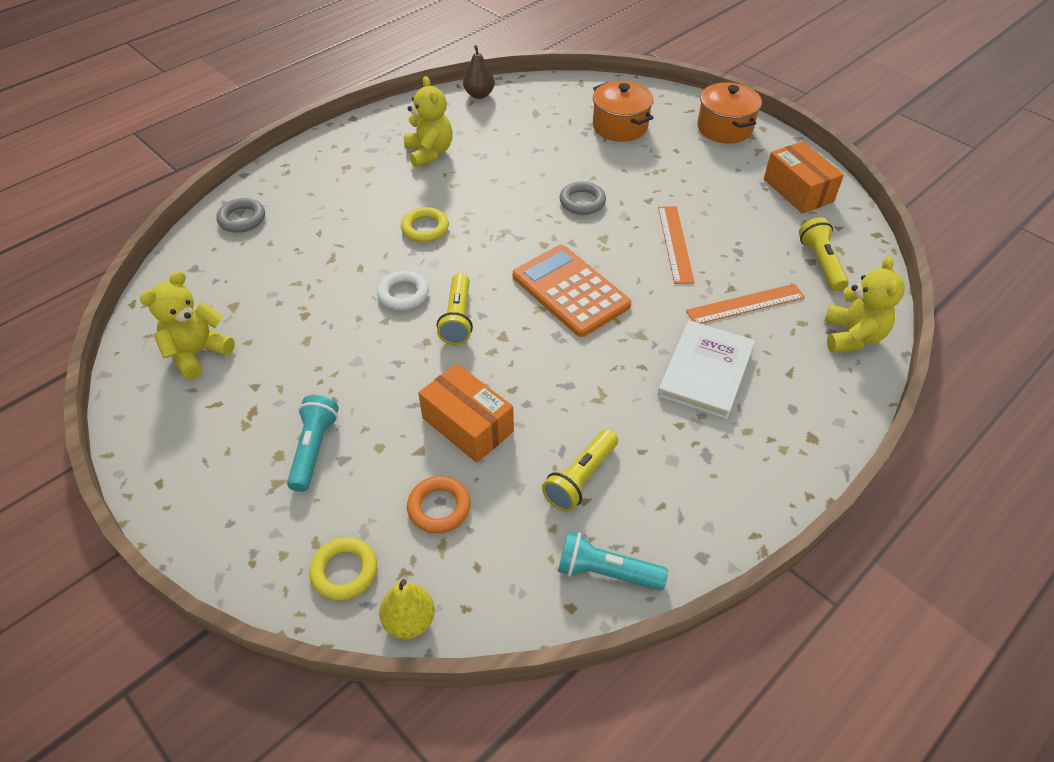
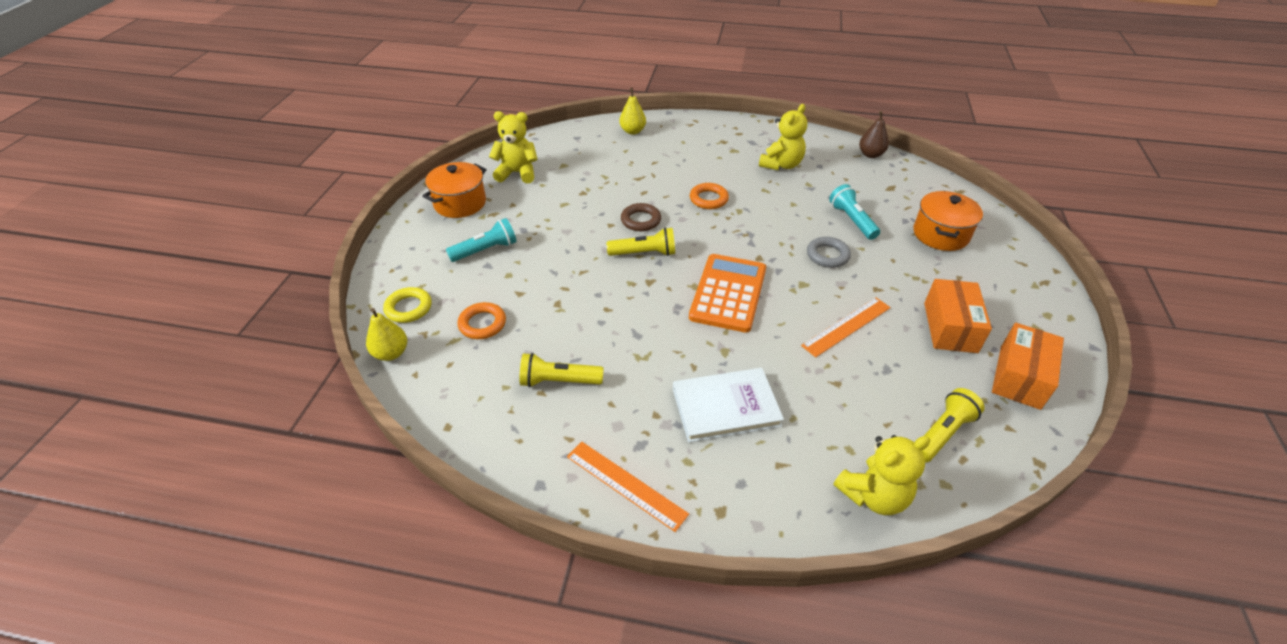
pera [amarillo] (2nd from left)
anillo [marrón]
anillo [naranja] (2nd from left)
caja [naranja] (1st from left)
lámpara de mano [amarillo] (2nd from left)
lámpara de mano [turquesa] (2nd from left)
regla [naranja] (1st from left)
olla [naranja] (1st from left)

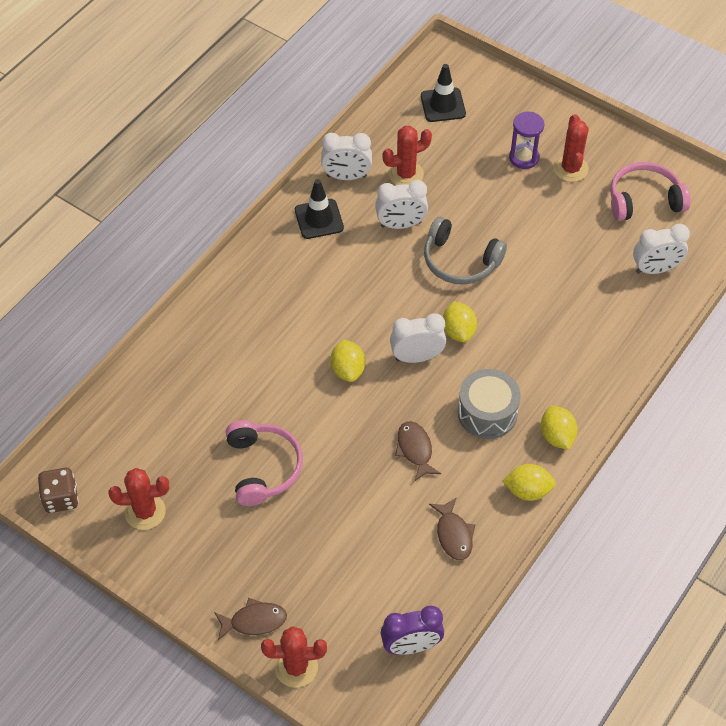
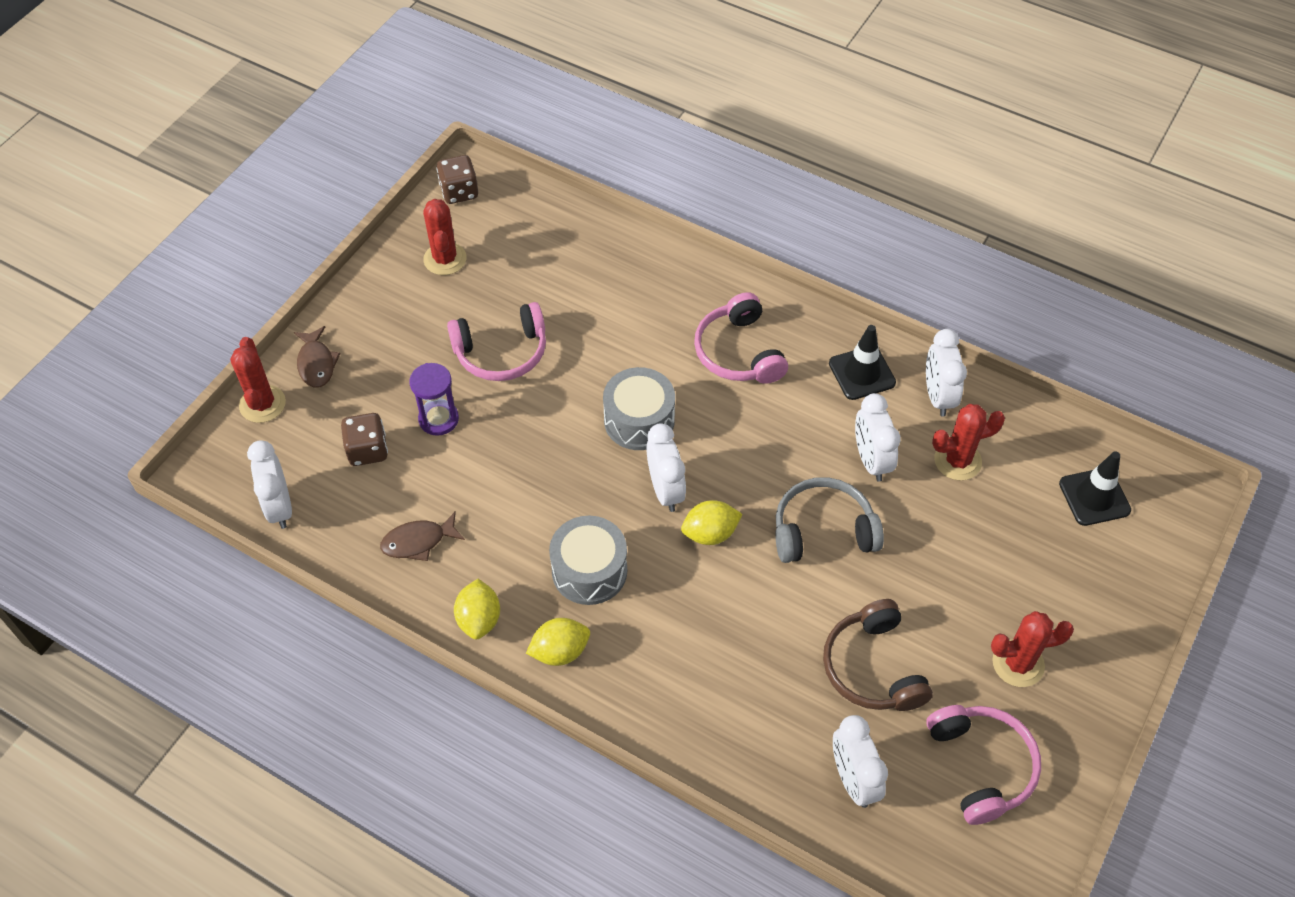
tambor [gris] (2nd from left)
despertador [blanco] (1st from left)
cactus [rojo] (3rd from left)
pez [marrón] (2nd from left in the first image)
auriculares [gris]
reloj de arena [morado]
dado [marrón] (1st from left)
auriculares [rosa] (2nd from left)
auriculares [marrón]

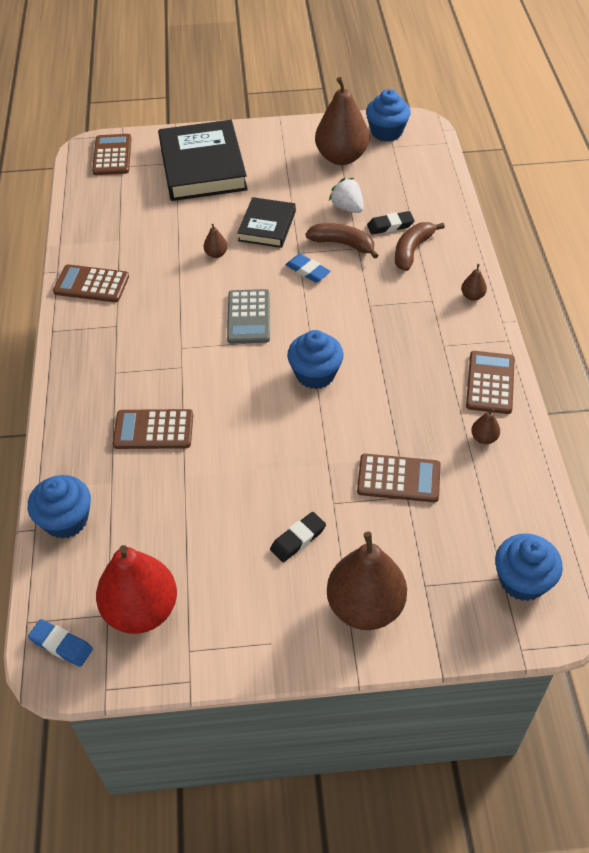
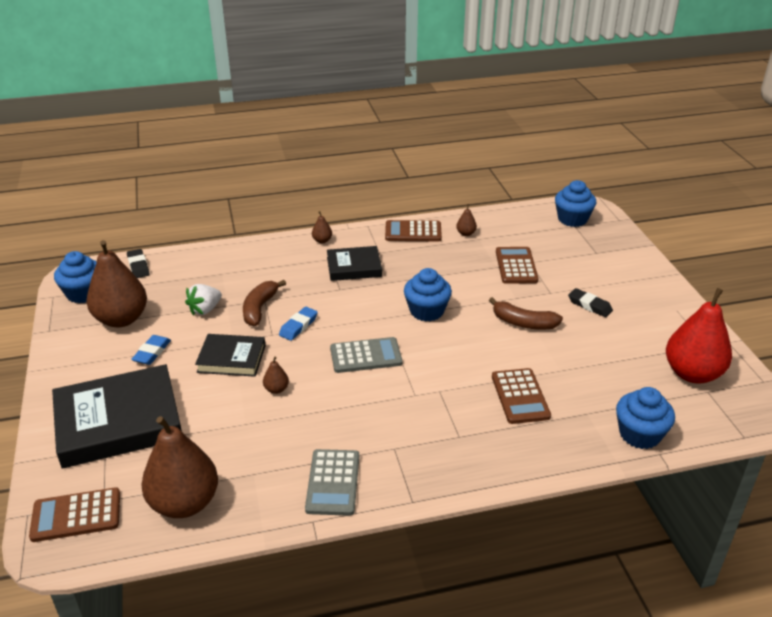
goma de borrar [azul] (1st from left)
calculadora [gris] (1st from left)
pera [marrón] (2nd from left)
goma de borrar [negro] (1st from left)
plátano [marrón] (2nd from left)
libro [negro] (3rd from left)

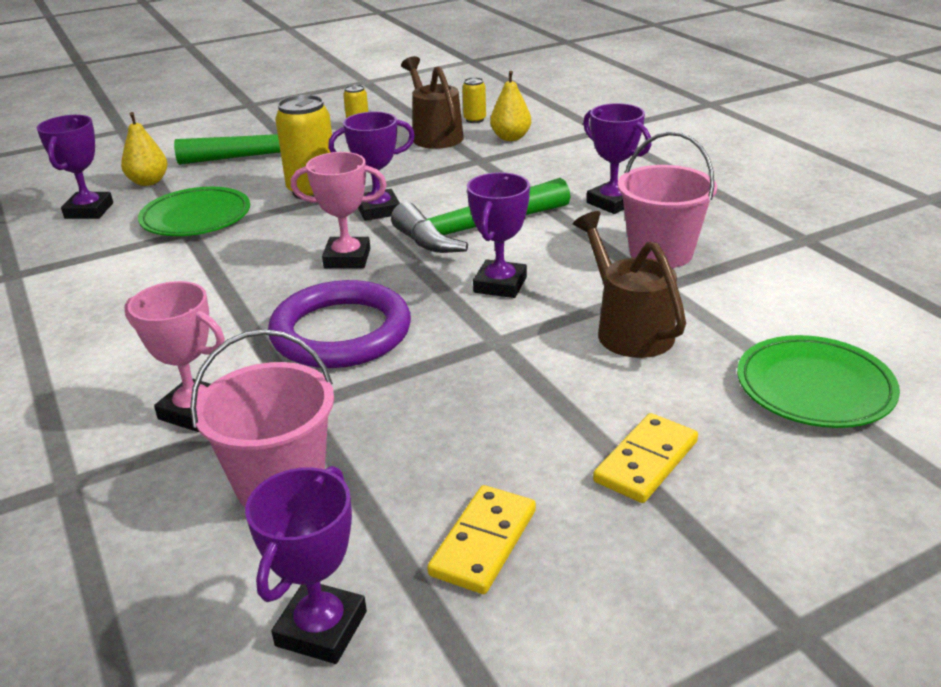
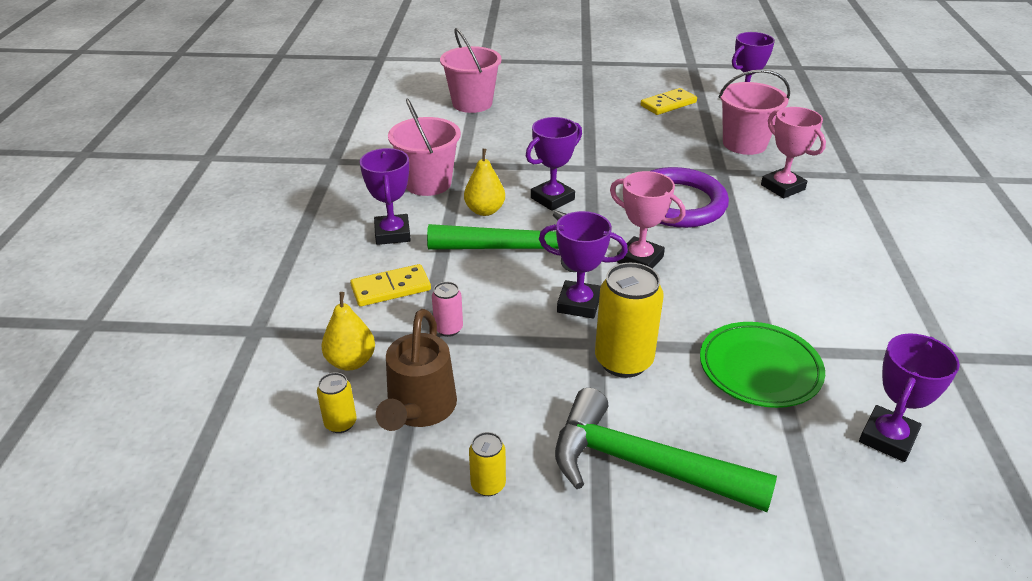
pera [amarillo] (2nd from left)
regadera [marrón] (2nd from left in the first image)
ficha de dominó [amarillo] (1st from left)
balde [rosa] (2nd from left)
lata [rosa]

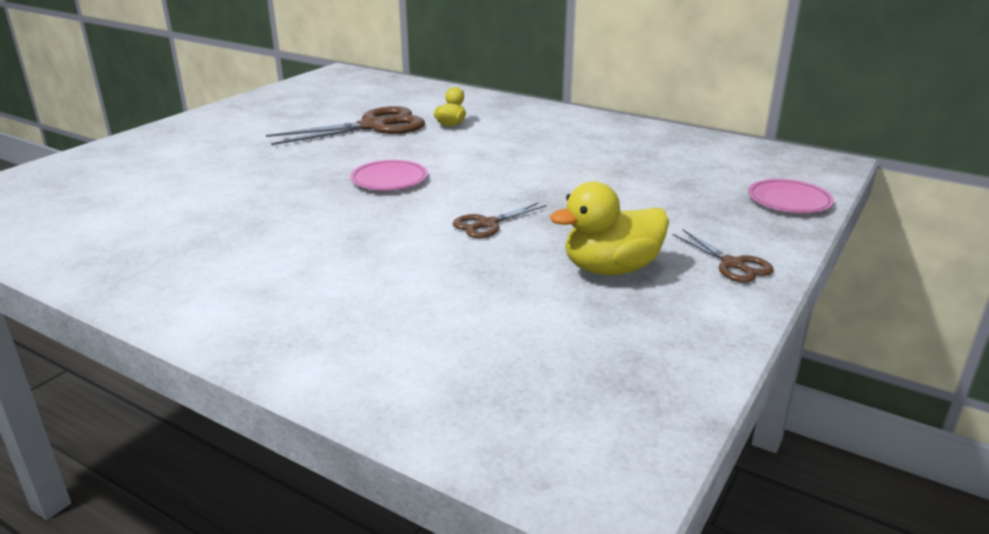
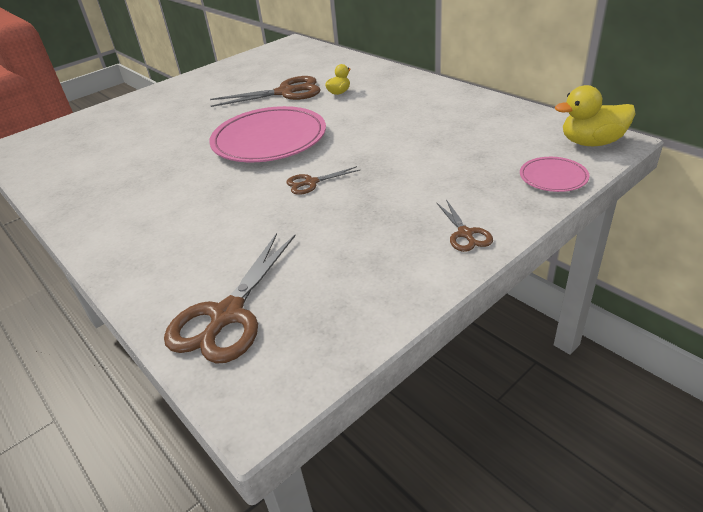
plato [rosa] (1st from left)
pato [amarillo] (2nd from left)
tijeras [marrón] (1st from left)

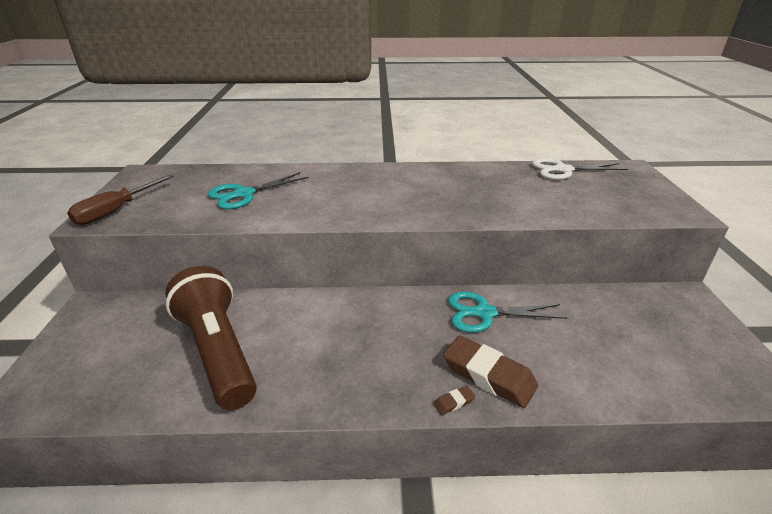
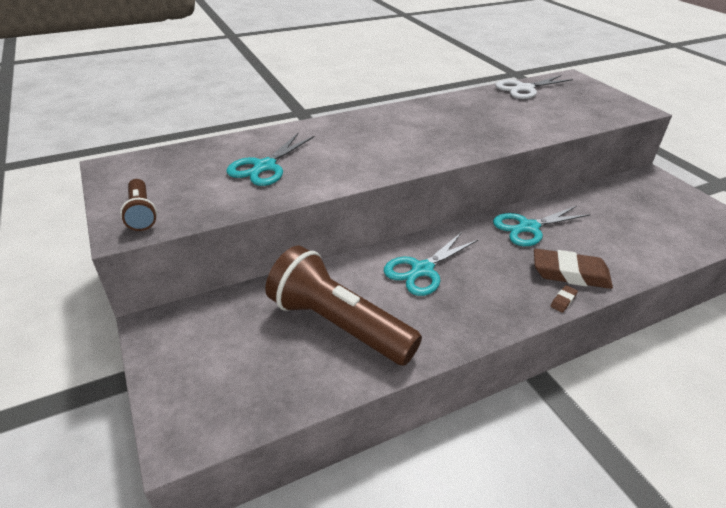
lámpara de mano [marrón] (1st from left)
tijeras [turquesa] (2nd from left)

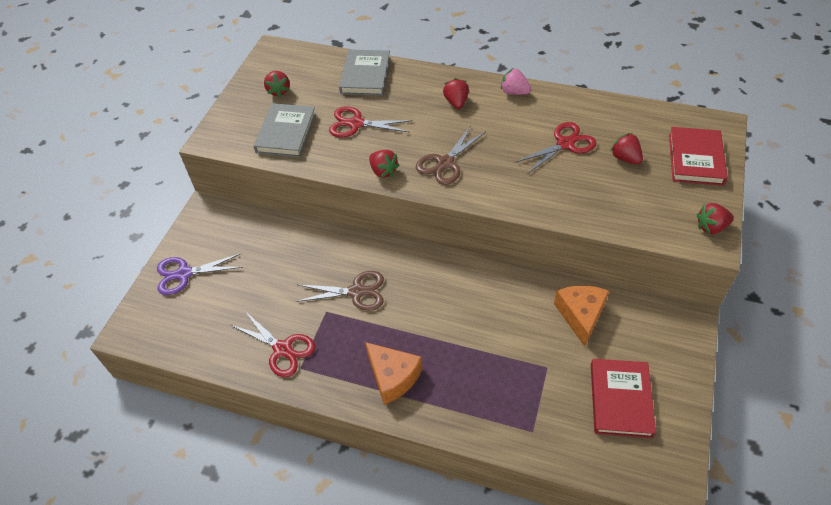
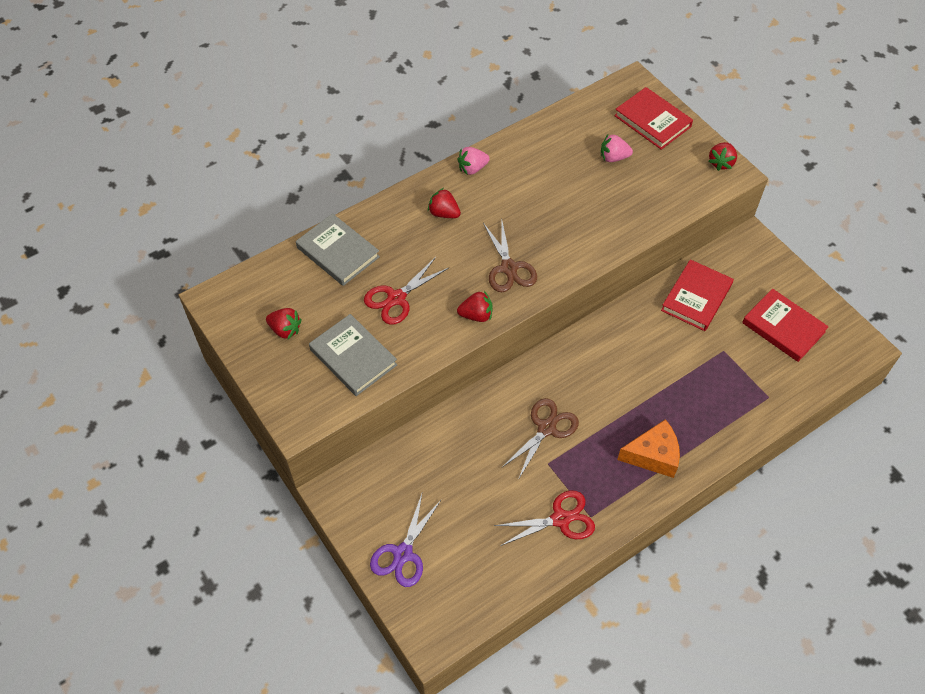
tijeras [rojo] (3rd from left in the first image)
libro [rojo] (2nd from left)
fresa [rosa] (2nd from left)

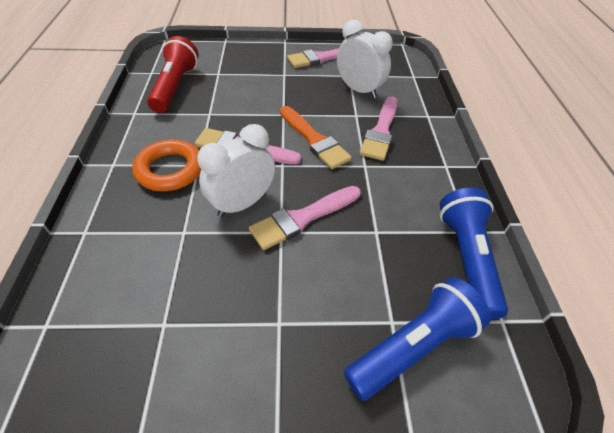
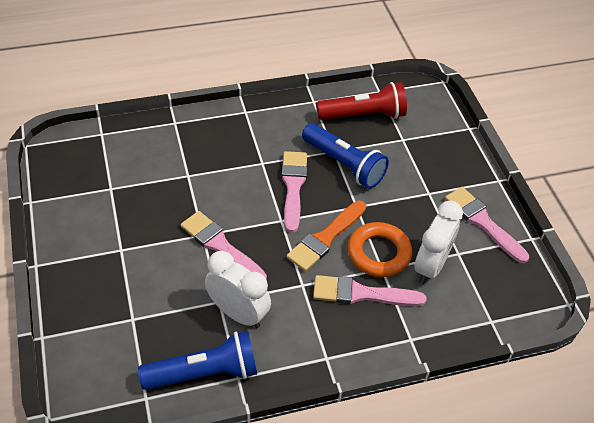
anillo [naranja]
despertador [blanco] (1st from left)
lámpara de mano [azul] (2nd from left)

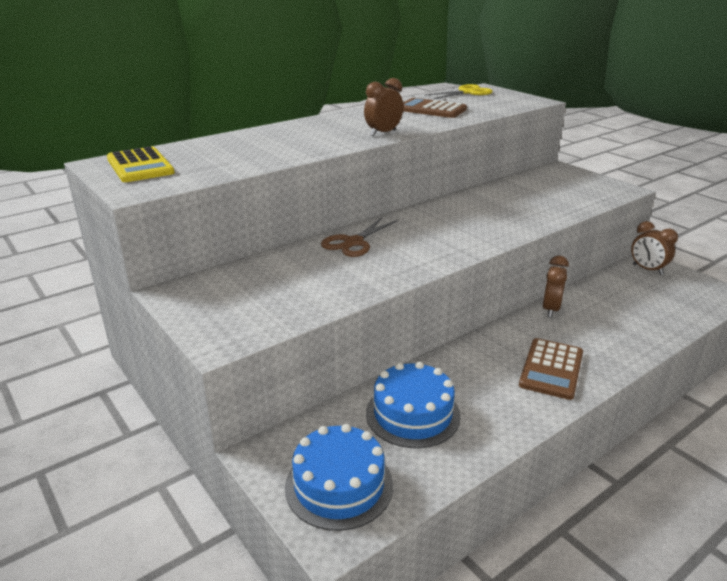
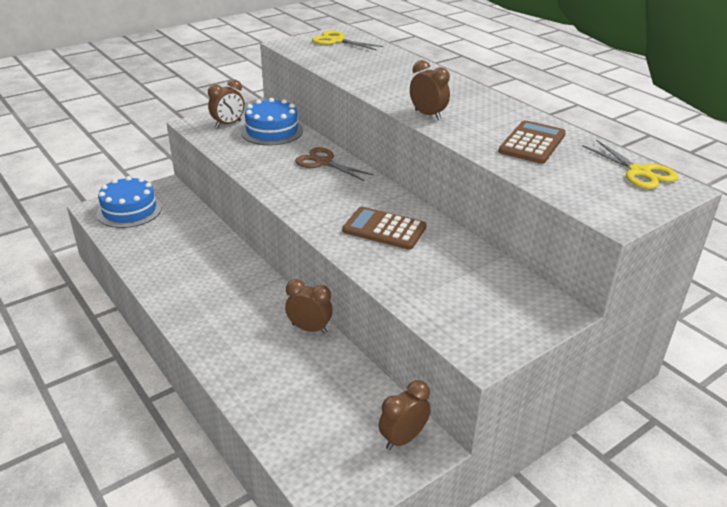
tijeras [amarillo] (1st from left)
tarta [azul] (2nd from left)
calculadora [marrón] (1st from left)
despertador [marrón] (1st from left)

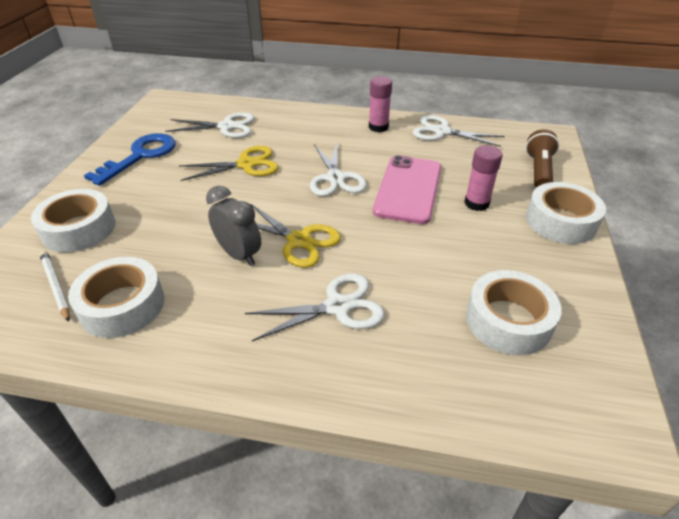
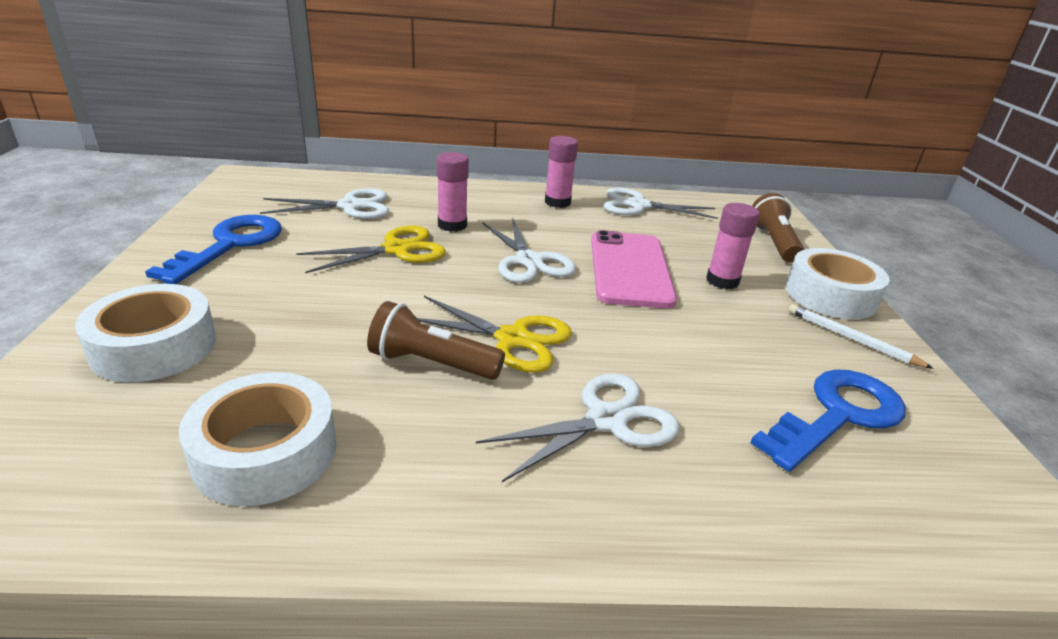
lápiz [blanco]
lámpara de mano [marrón] (1st from left)
llave [azul] (2nd from left)
barra de pegamento [rosa] (1st from left)

